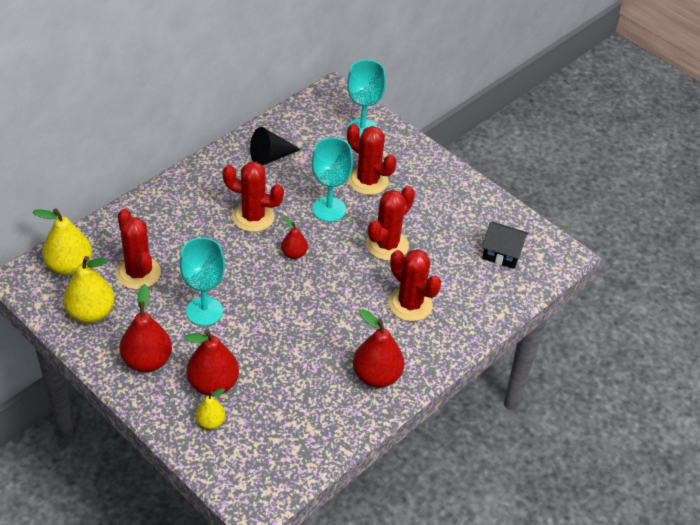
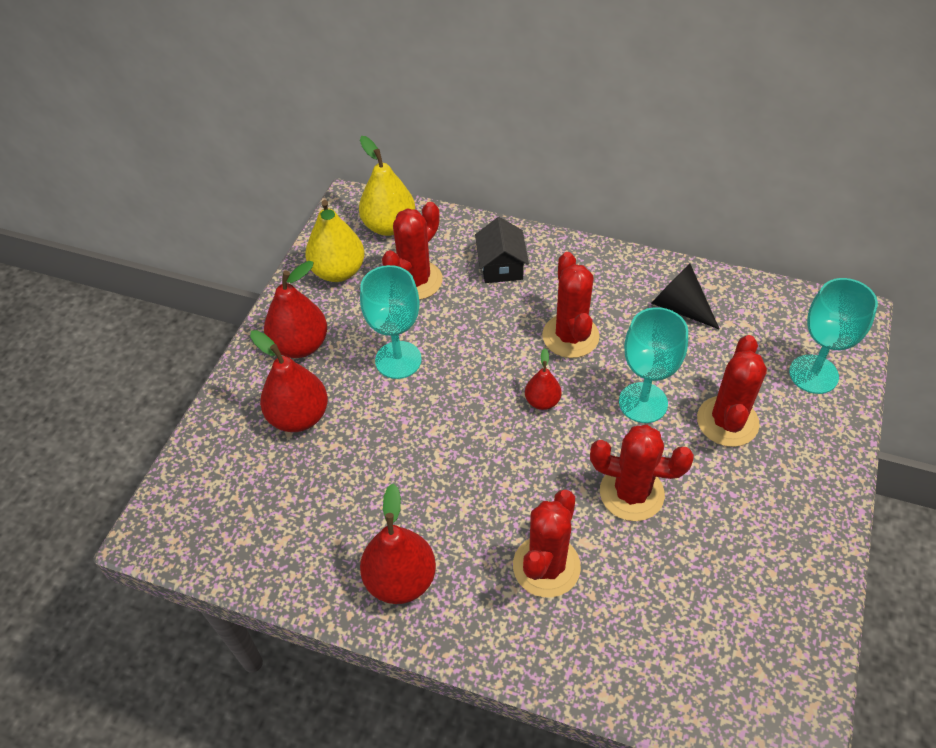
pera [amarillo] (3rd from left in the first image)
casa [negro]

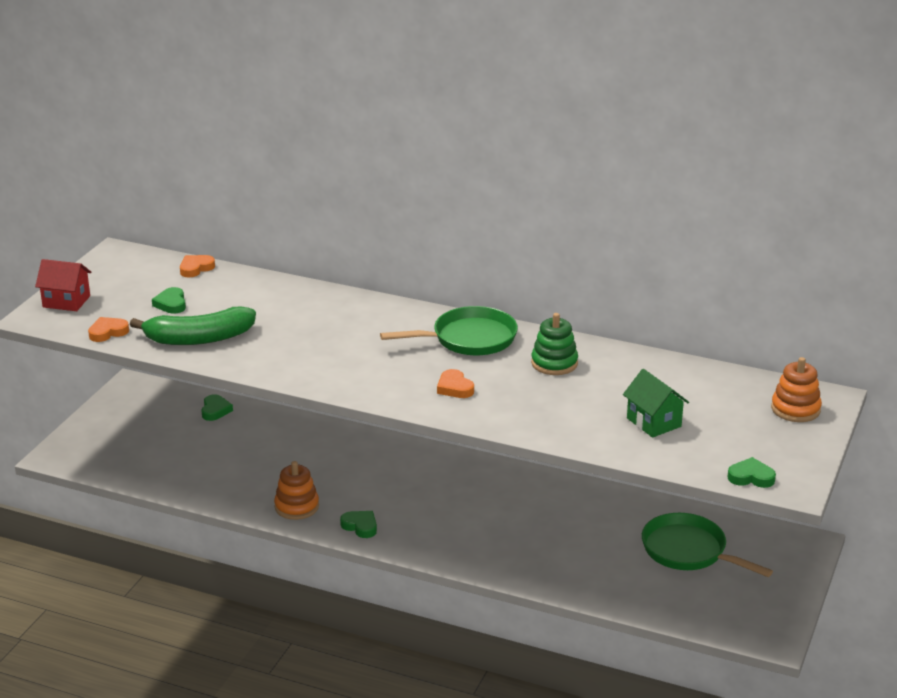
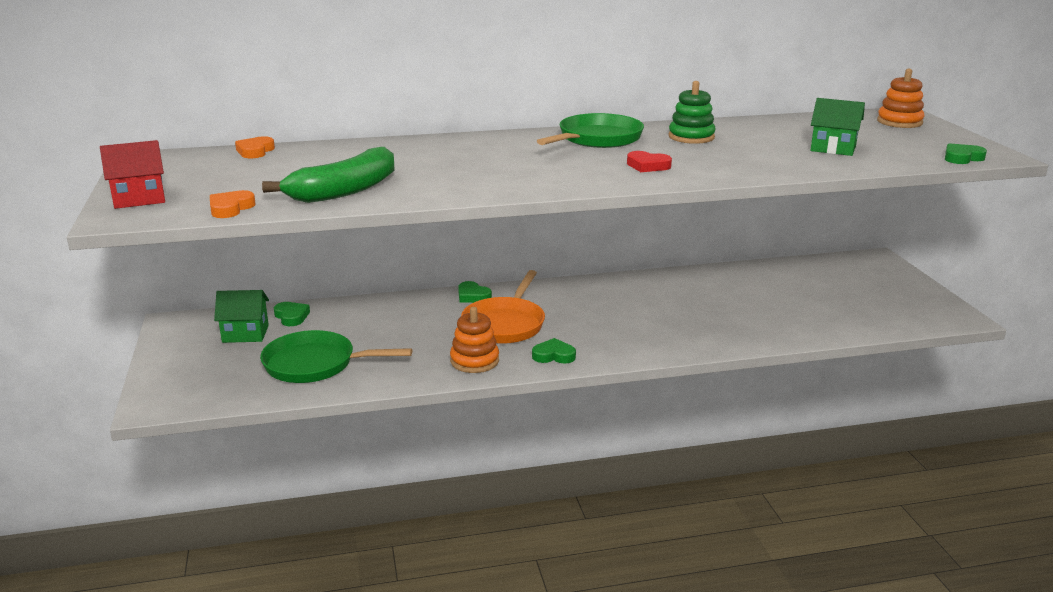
corazón [verde] (2nd from left)
corazón [rojo]
sartén [verde] (1st from left)
casa [verde] (1st from left)
sartén [naranja]

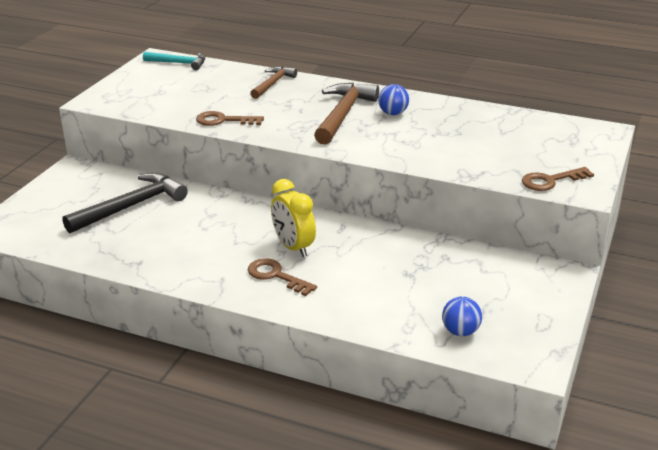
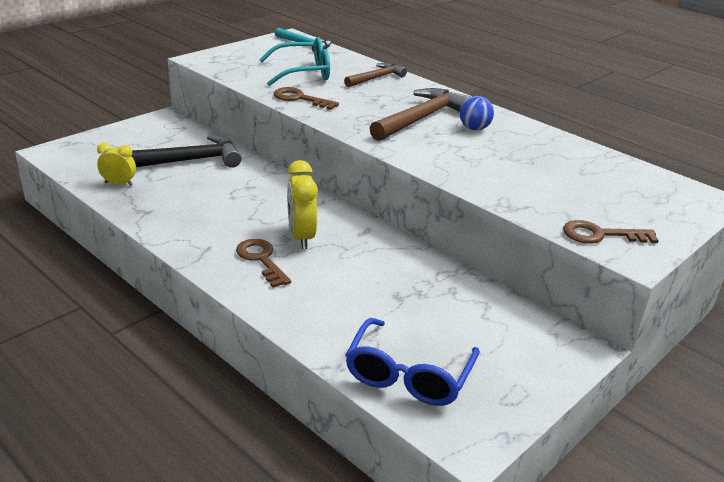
gafas [azul]
despertador [amarillo] (1st from left)
gafas [turquesa]

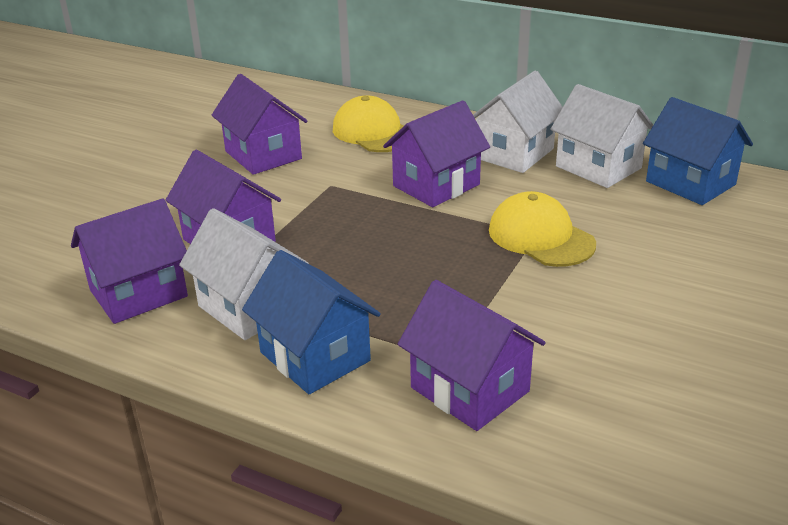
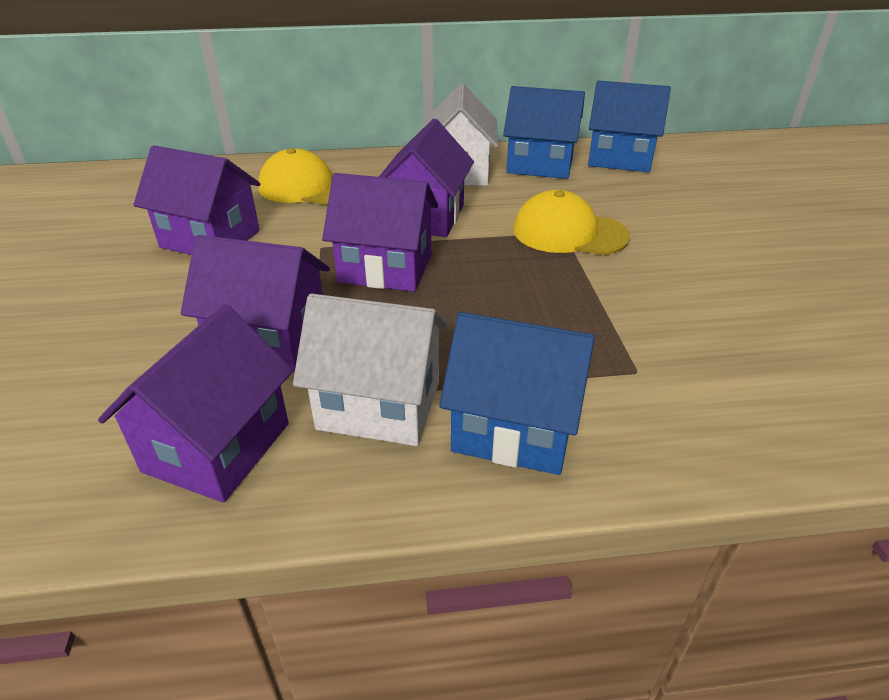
casa [morado] (4th from left)
casa [azul] (2nd from left)

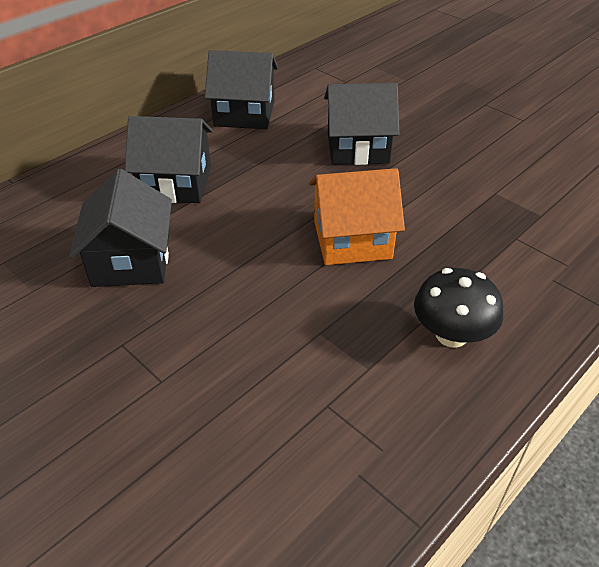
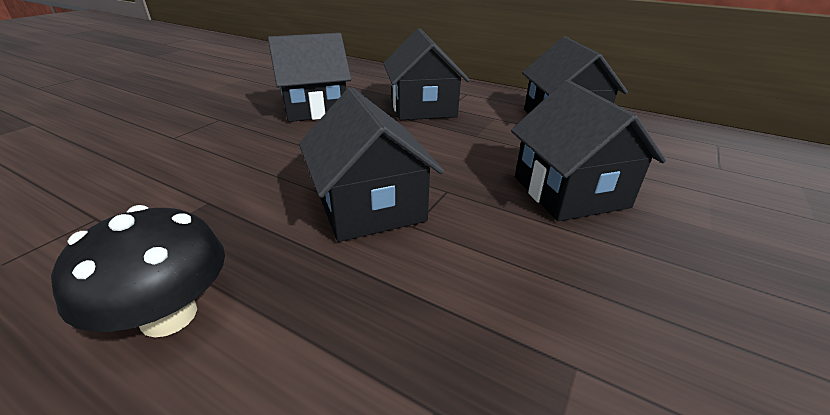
casa [negro] (2nd from left)

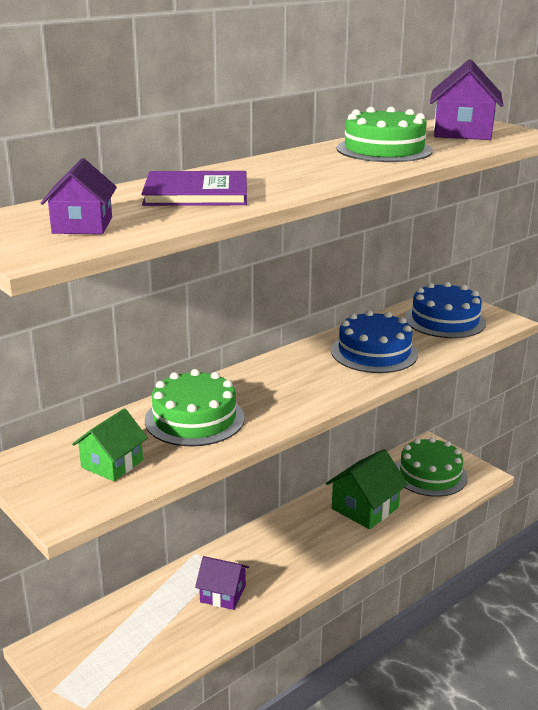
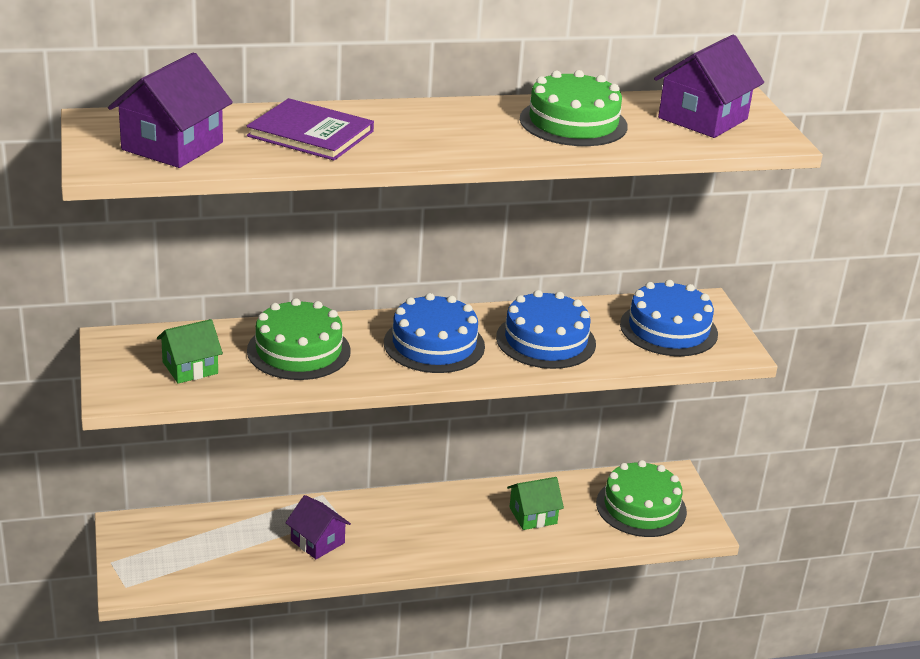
casa [morado] (1st from left)
casa [verde] (2nd from left)
tarta [azul] (1st from left)

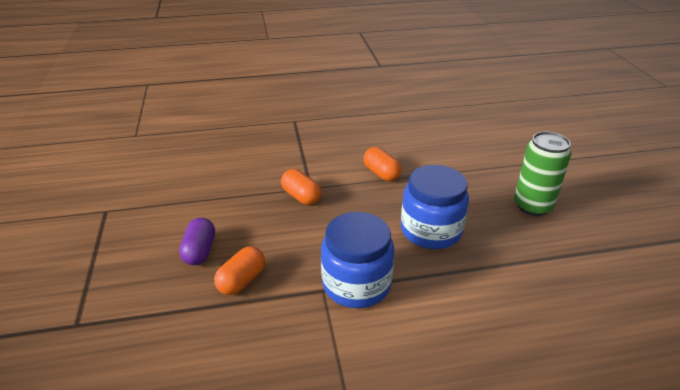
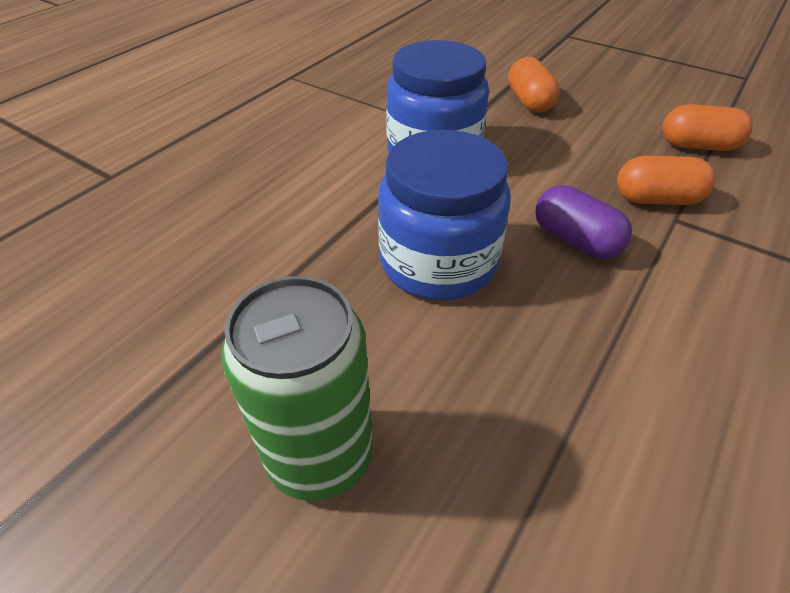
cápsula [morado]
cápsula [naranja] (3rd from left)

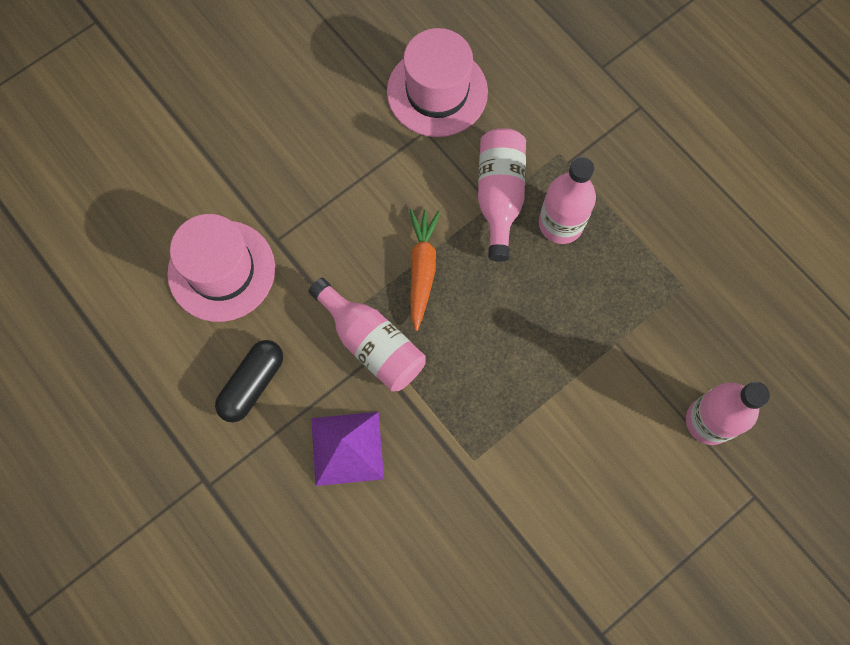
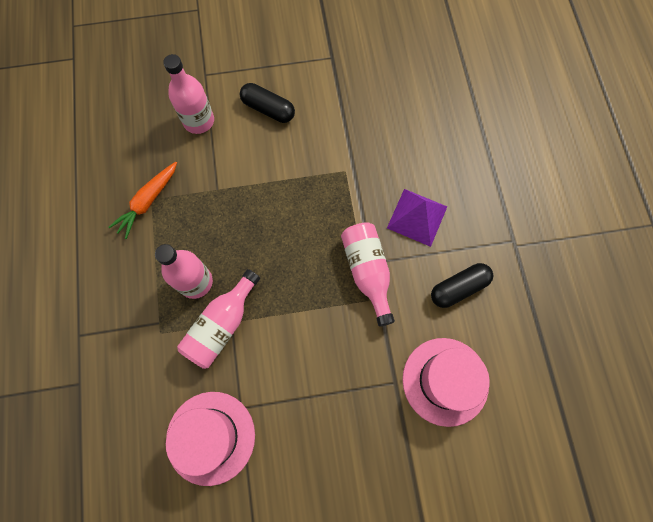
zanahoria [naranja]
cápsula [negro] (1st from left)

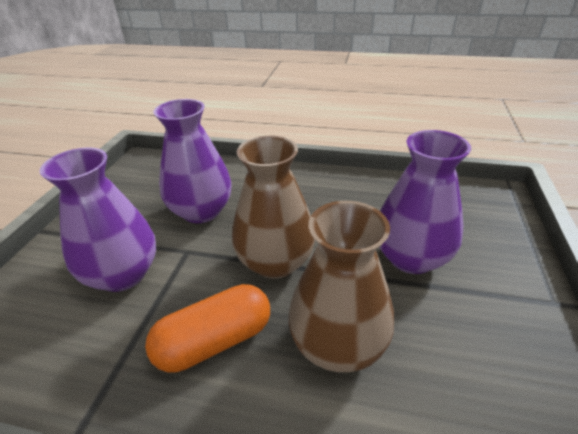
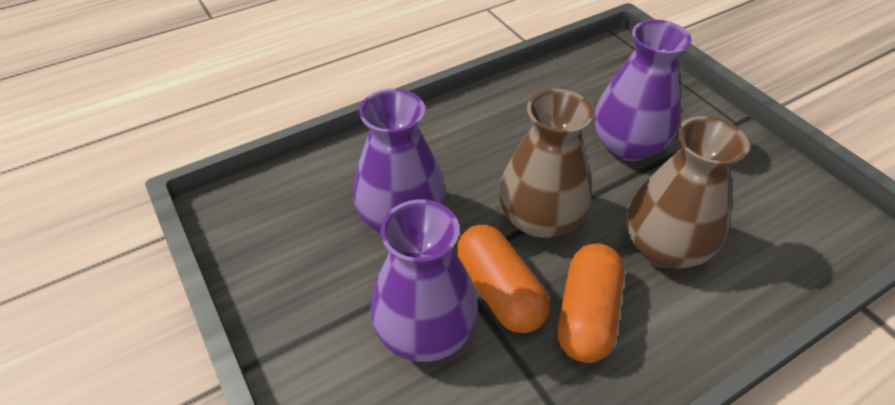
cápsula [naranja] (1st from left)

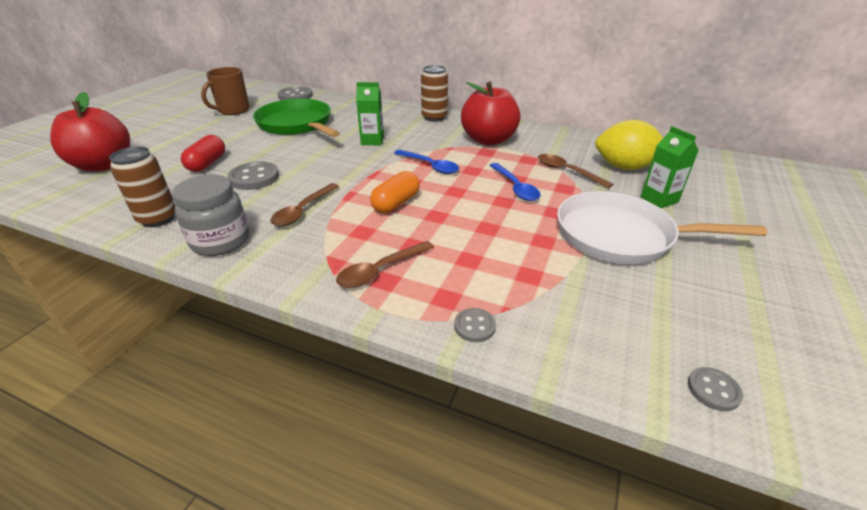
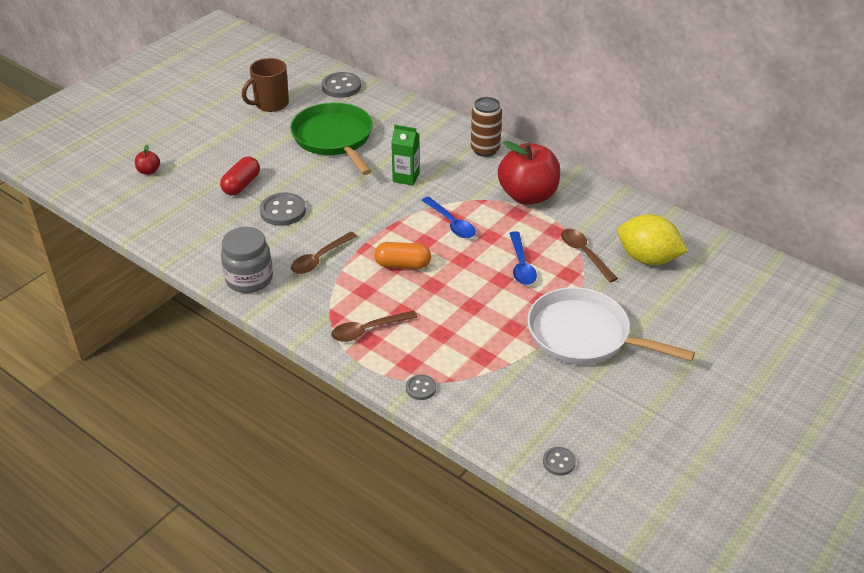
manzana [rojo] (1st from left)
lata [marrón] (1st from left in the first image)
cápsula [naranja]
cartón de leche [verde] (2nd from left in the first image)

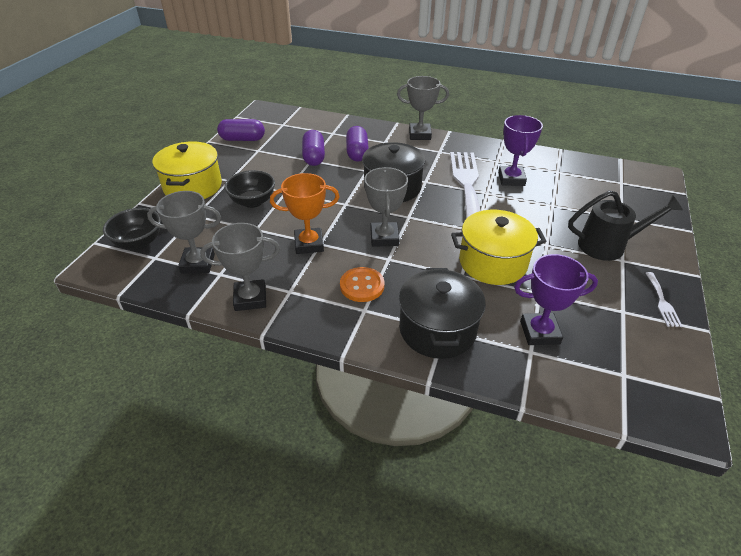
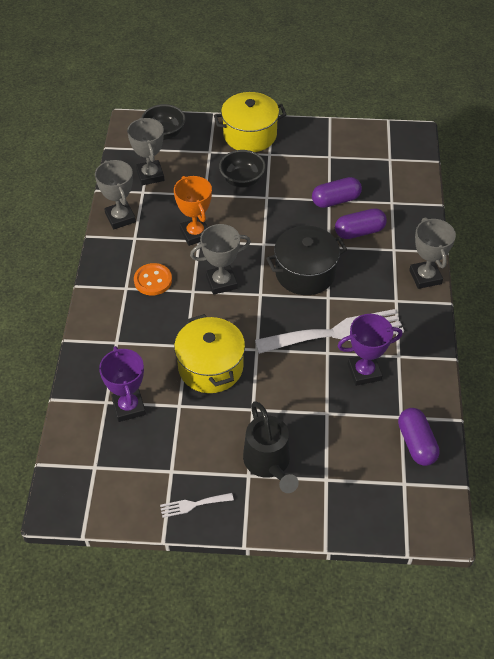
cápsula [morado] (3rd from left)
olla [negro] (2nd from left in the first image)

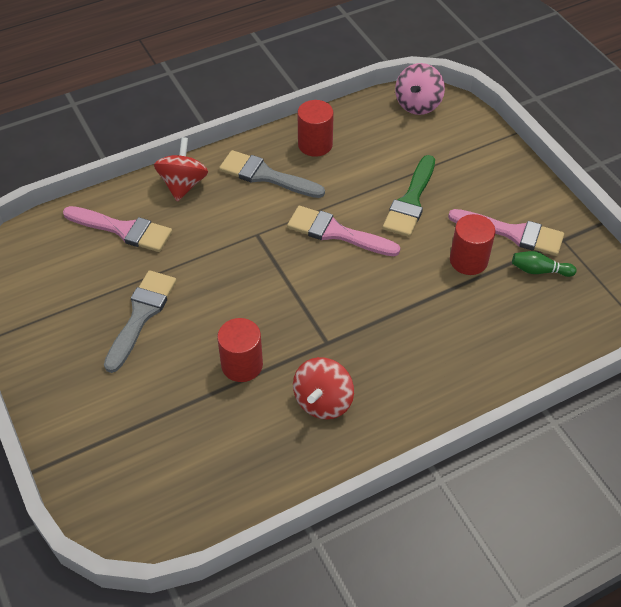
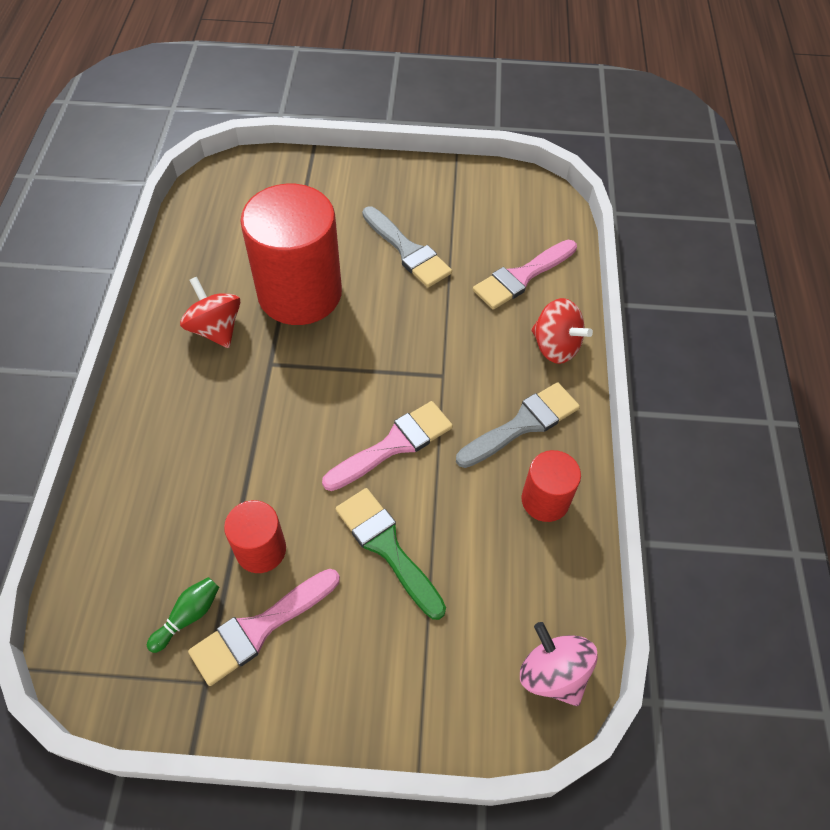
cilindro [rojo] (2nd from left)

